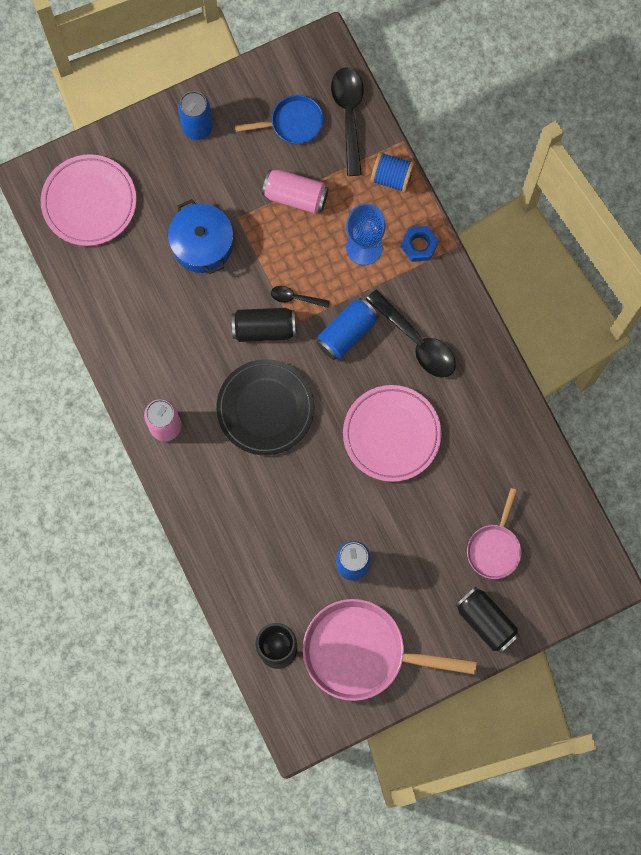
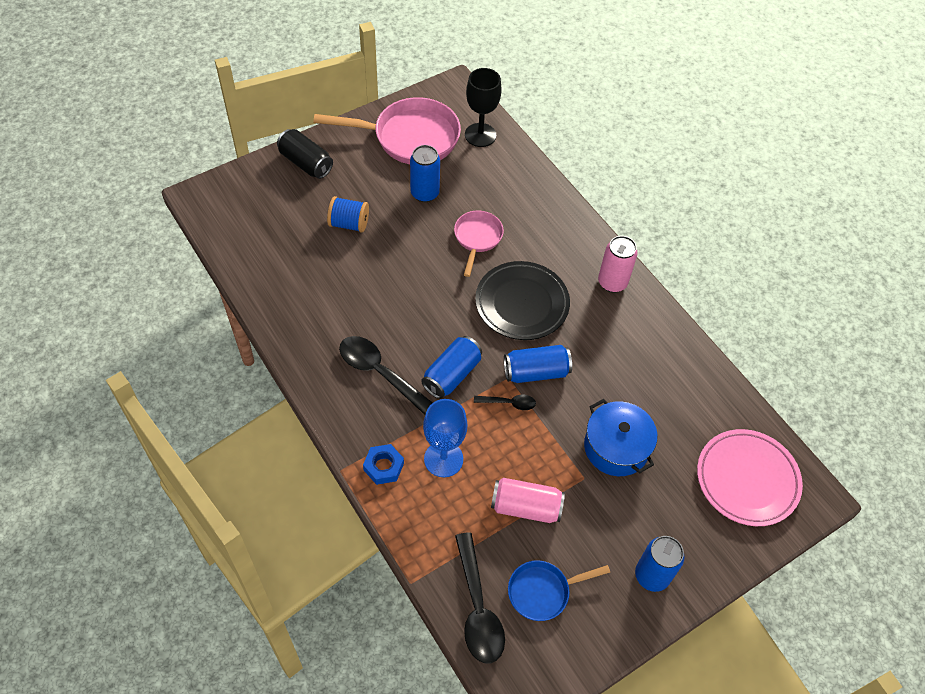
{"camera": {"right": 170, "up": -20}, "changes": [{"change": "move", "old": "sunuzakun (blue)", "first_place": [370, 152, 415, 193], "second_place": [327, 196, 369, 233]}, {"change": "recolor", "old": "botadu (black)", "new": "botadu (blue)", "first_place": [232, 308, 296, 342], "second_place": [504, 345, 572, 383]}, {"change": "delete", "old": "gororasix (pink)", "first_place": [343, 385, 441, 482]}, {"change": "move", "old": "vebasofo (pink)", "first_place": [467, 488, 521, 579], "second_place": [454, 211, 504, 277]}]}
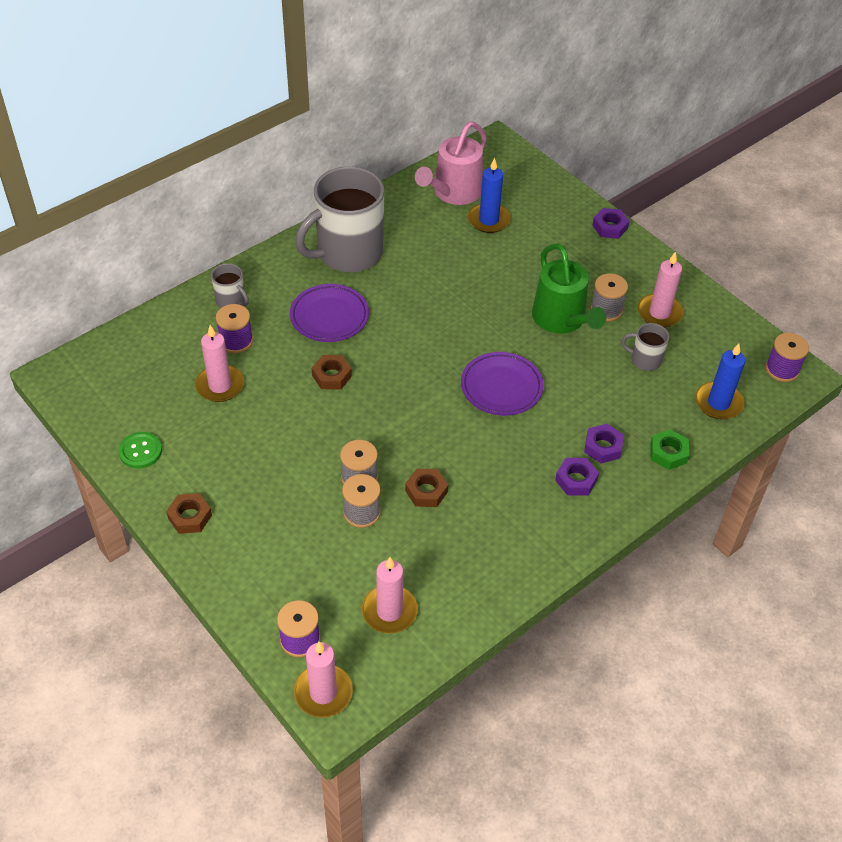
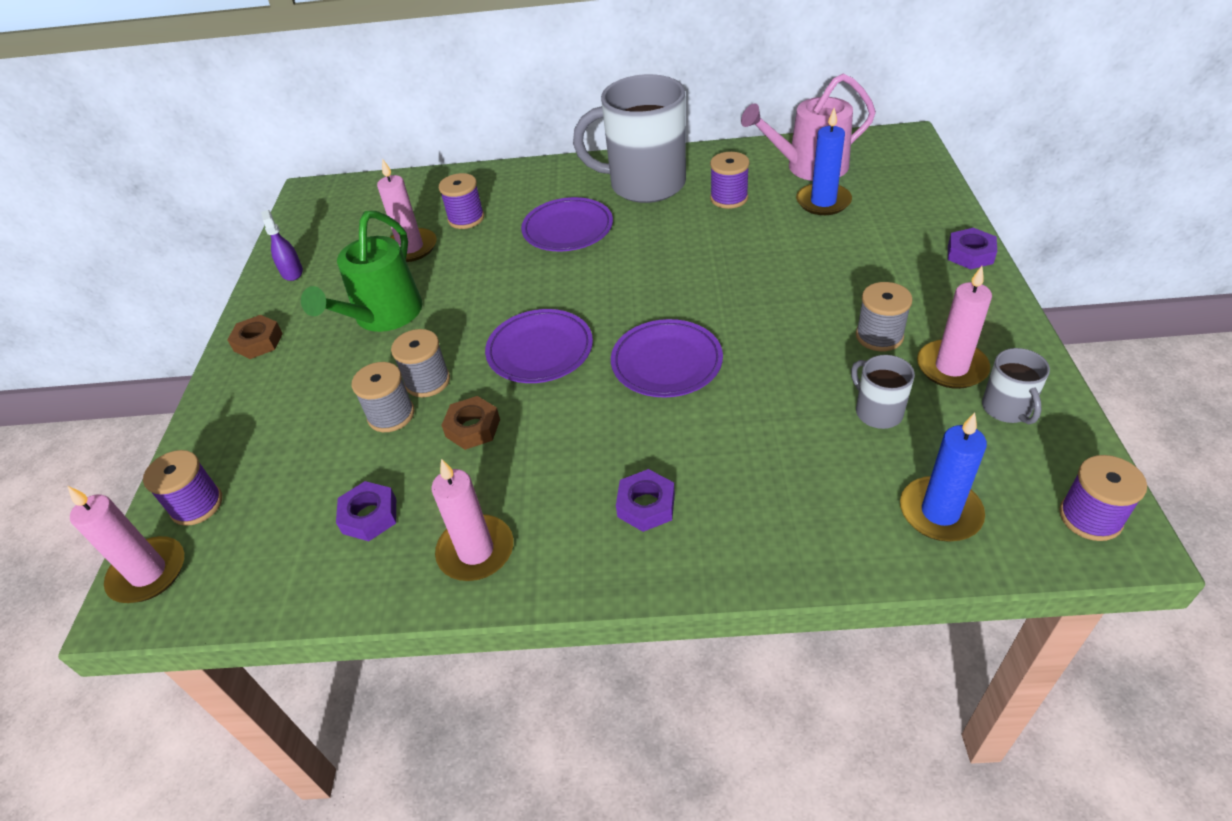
{"camera": {"right": 45, "up": -5}, "changes": [{"change": "move", "old": "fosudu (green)", "first_place": [532, 243, 606, 334], "second_place": [301, 211, 422, 332]}, {"change": "move", "old": "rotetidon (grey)", "first_place": [211, 263, 249, 308], "second_place": [982, 348, 1050, 424]}, {"change": "delete", "old": "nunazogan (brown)", "first_place": [312, 355, 352, 389]}, {"change": "move", "old": "nunazogan (purple)", "first_place": [584, 424, 624, 463], "second_place": [336, 481, 396, 541]}, {"change": "delete", "old": "nunazogan (green)", "first_place": [650, 429, 689, 470]}, {"change": "replace", "old": "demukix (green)", "new": "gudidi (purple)", "first_place": [119, 432, 162, 469], "second_place": [261, 210, 303, 281]}, {"change": "move", "old": "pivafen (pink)", "first_place": [362, 557, 418, 634], "second_place": [431, 459, 513, 581]}, {"change": "insert", "new": "sunuzakun (purple)", "second_place": [710, 152, 750, 209]}, {"change": "insert", "new": "gororasix (purple)", "second_place": [485, 309, 593, 383]}]}
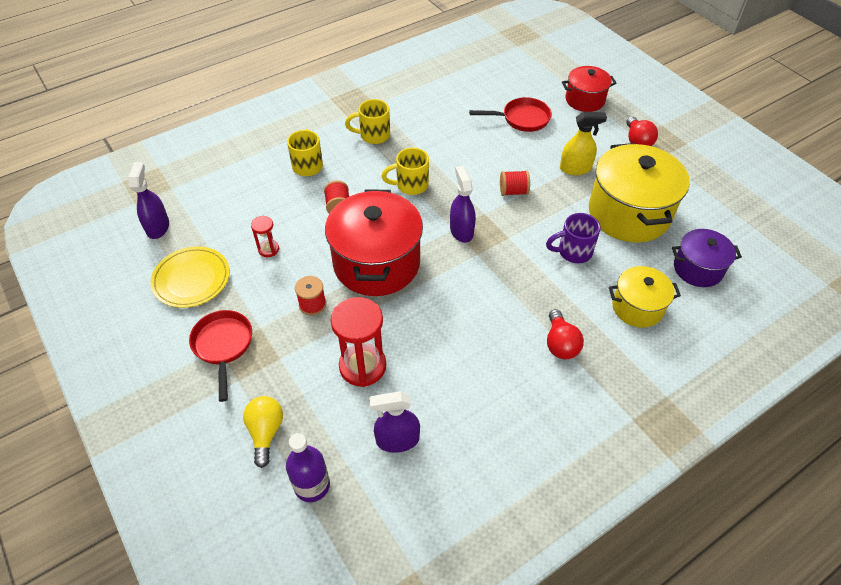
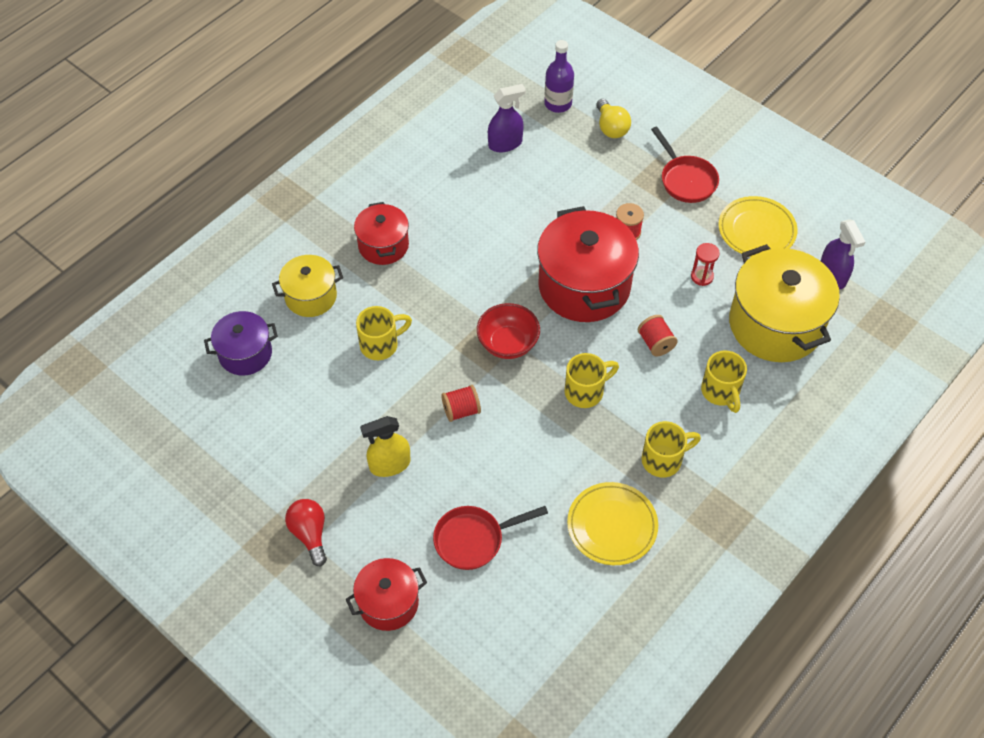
{"camera": {"right": 165, "up": 5}, "changes": [{"change": "move", "old": "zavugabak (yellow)", "first_place": [589, 143, 690, 243], "second_place": [729, 244, 840, 362]}, {"change": "replace", "old": "gudidi (purple)", "new": "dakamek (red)", "first_place": [450, 166, 476, 243], "second_place": [477, 303, 540, 359]}, {"change": "recolor", "old": "rotetidon (purple)", "new": "rotetidon (yellow)", "first_place": [546, 213, 601, 263], "second_place": [356, 306, 412, 360]}, {"change": "delete", "old": "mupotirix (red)", "first_place": [331, 297, 386, 387]}, {"change": "replace", "old": "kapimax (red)", "new": "zavugabak (red)", "first_place": [547, 309, 584, 359], "second_place": [354, 202, 409, 265]}, {"change": "insert", "new": "gororasix (yellow)", "second_place": [567, 482, 658, 565]}]}
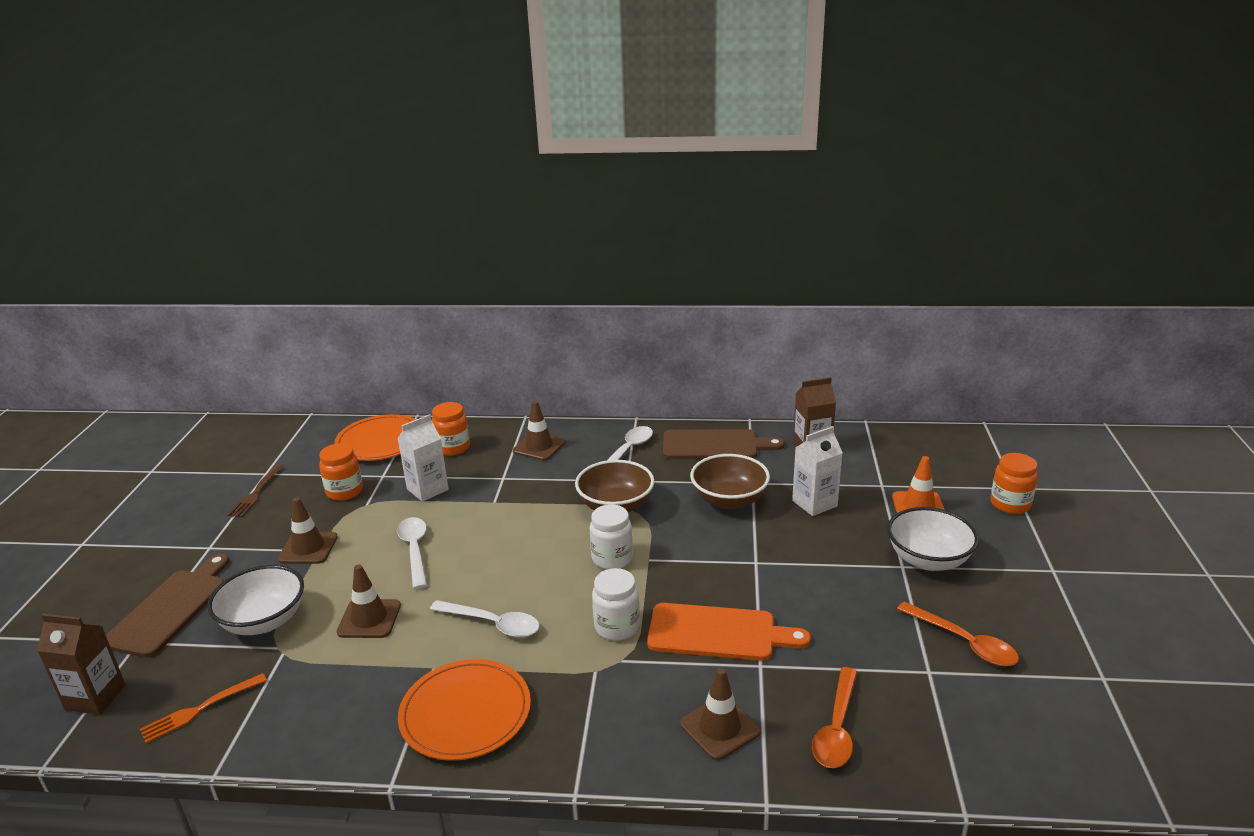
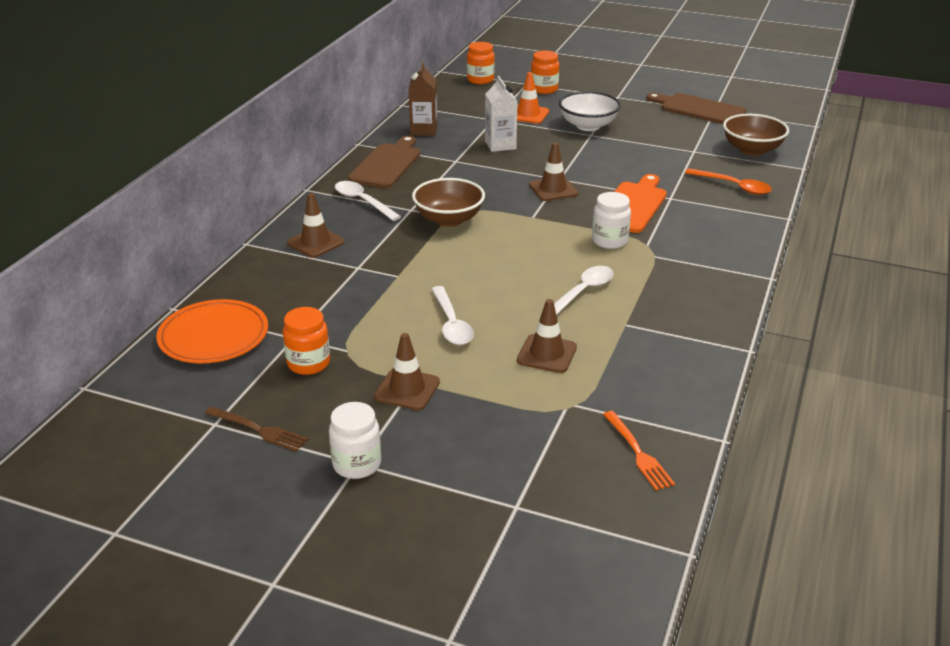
{"camera": {"right": -75, "up": 5}, "changes": [{"change": "move", "old": "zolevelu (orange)", "first_place": [432, 402, 470, 456], "second_place": [467, 42, 495, 84]}, {"change": "delete", "old": "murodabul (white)", "first_place": [397, 414, 449, 502]}, {"change": "move", "old": "dakamek (brown)", "first_place": [690, 454, 770, 509], "second_place": [723, 114, 789, 156]}, {"change": "move", "old": "zolevelu (white)", "first_place": [590, 504, 633, 569], "second_place": [329, 402, 381, 479]}, {"change": "rotate", "old": "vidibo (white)", "first_place": [397, 517, 427, 589], "second_place": [431, 286, 474, 345], "degrees": -105}, {"change": "move", "old": "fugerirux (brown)", "first_place": [106, 554, 229, 658], "second_place": [646, 93, 746, 124]}, {"change": "delete", "old": "dakamek (white)", "first_place": [207, 565, 304, 635]}, {"change": "delete", "old": "vidibo (orange)", "first_place": [897, 601, 1019, 666]}, {"change": "delete", "old": "murodabul (brown)", "first_place": [37, 614, 126, 715]}, {"change": "delete", "old": "gororasix (orange)", "first_place": [398, 659, 531, 761]}, {"change": "move", "old": "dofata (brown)", "first_place": [680, 668, 761, 760], "second_place": [529, 143, 578, 201]}]}
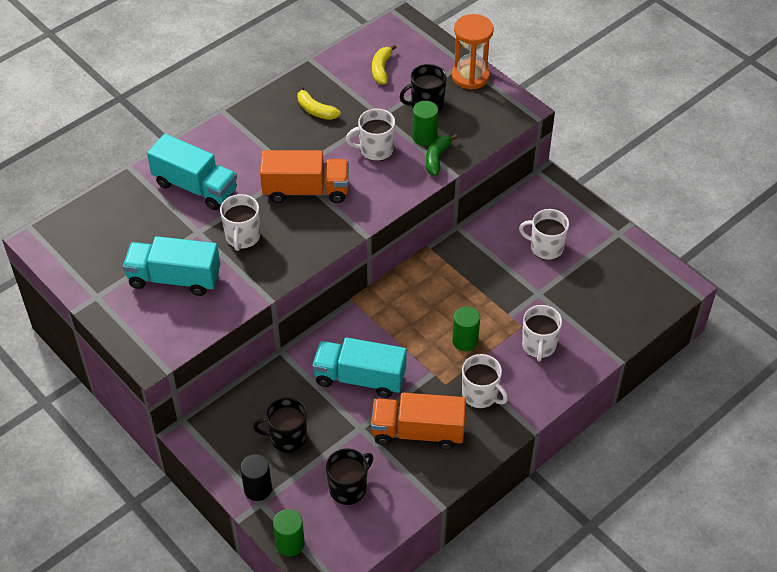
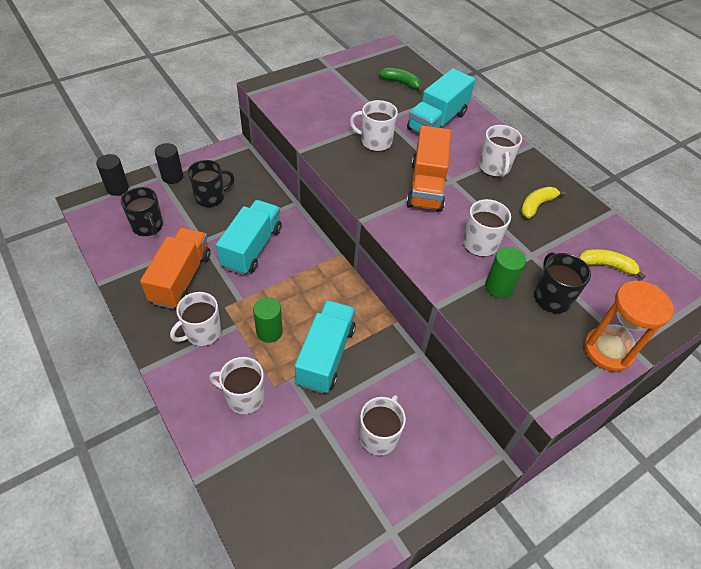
{"camera": {"right": 95, "up": 0}, "changes": [{"change": "move", "old": "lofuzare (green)", "first_place": [426, 134, 458, 176], "second_place": [379, 68, 423, 92]}, {"change": "move", "old": "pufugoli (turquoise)", "first_place": [123, 236, 220, 296], "second_place": [295, 300, 356, 394]}, {"change": "rotate", "old": "rotetidon (black)", "first_place": [253, 397, 307, 453], "second_place": [188, 160, 234, 207], "degrees": 60}, {"change": "recolor", "old": "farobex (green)", "new": "farobex (black)", "first_place": [273, 509, 305, 556], "second_place": [96, 154, 129, 196]}, {"change": "insert", "new": "rotetidon (white)", "second_place": [479, 125, 522, 177]}]}
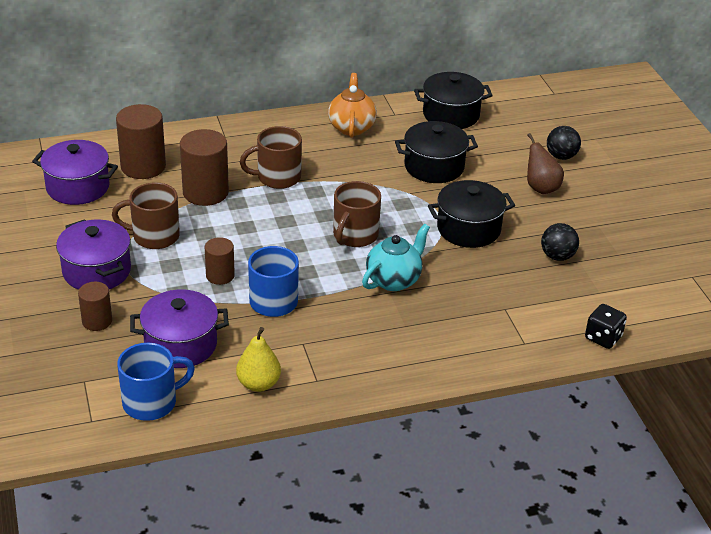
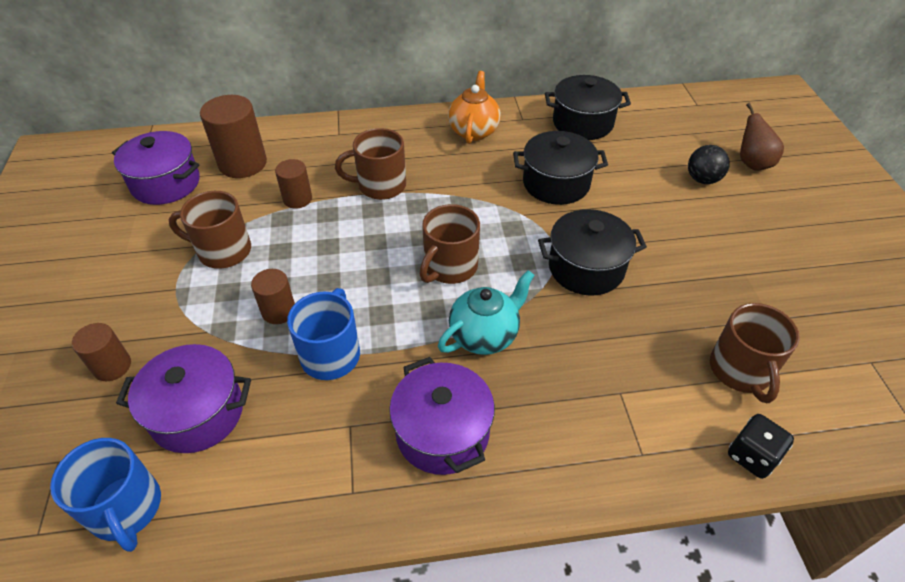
{"camera": {"right": 10, "up": 10}, "changes": [{"change": "resize", "old": "farobex (brown)", "first_place": [180, 129, 229, 206], "second_place": [275, 159, 312, 208], "factor": 0.58}, {"change": "move", "old": "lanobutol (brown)", "first_place": [527, 133, 564, 194], "second_place": [740, 103, 784, 171]}, {"change": "move", "old": "zavugabak (purple)", "first_place": [56, 219, 131, 290], "second_place": [389, 357, 495, 475]}, {"change": "delete", "old": "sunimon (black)", "first_place": [541, 223, 579, 261]}, {"change": "delete", "old": "lanobutol (yellow)", "first_place": [236, 327, 281, 392]}, {"change": "rotate", "old": "rotetidon (blue)", "first_place": [117, 343, 195, 421], "second_place": [50, 438, 161, 552], "degrees": 75}, {"change": "insert", "new": "rotetidon (brown)", "second_place": [710, 303, 800, 403]}]}
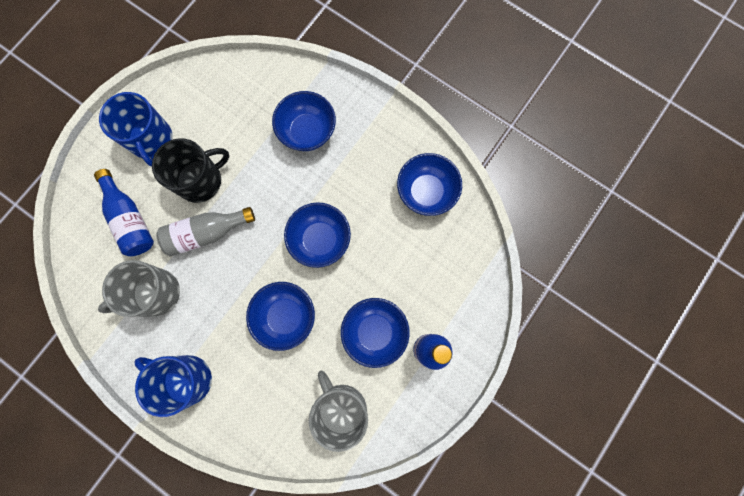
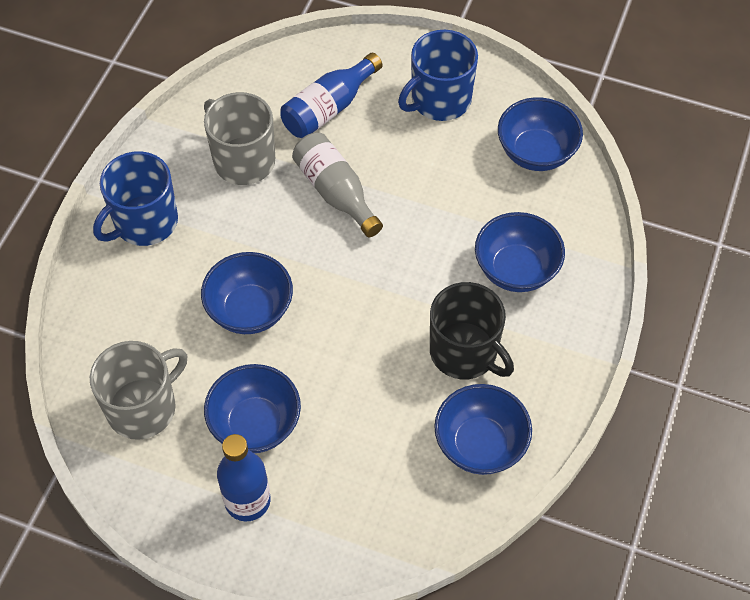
{"camera": {"right": 75, "up": -20}, "changes": [{"change": "move", "old": "rotetidon (black)", "first_place": [152, 138, 229, 203], "second_place": [430, 282, 514, 379]}, {"change": "move", "old": "dakamek (blue)", "first_place": [284, 202, 351, 268], "second_place": [498, 97, 583, 171]}, {"change": "rotate", "old": "rotetidon (blue)", "first_place": [134, 355, 212, 417], "second_place": [93, 152, 178, 246], "degrees": -150}]}
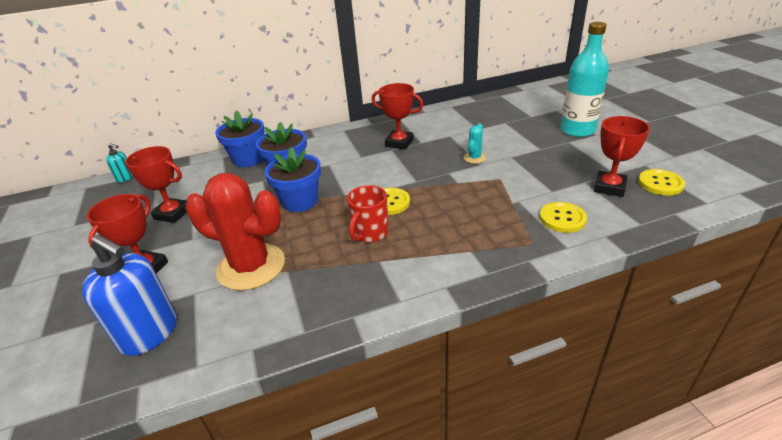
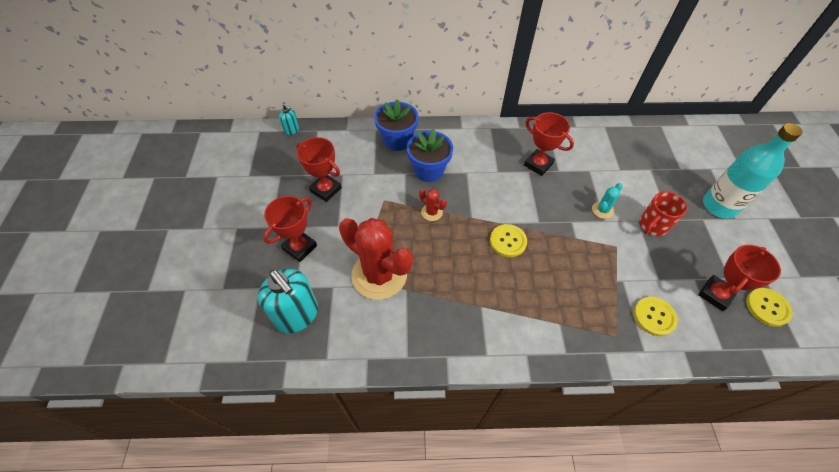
{"camera": {"right": 15, "up": 20}, "changes": [{"change": "replace", "old": "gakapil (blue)", "new": "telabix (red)", "first_place": [265, 147, 321, 212], "second_place": [419, 189, 447, 221]}, {"change": "move", "old": "rotetidon (red)", "first_place": [347, 185, 389, 242], "second_place": [640, 191, 688, 236]}, {"change": "recolor", "old": "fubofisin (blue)", "new": "fubofisin (turquoise)", "first_place": [82, 235, 177, 356], "second_place": [258, 269, 318, 334]}]}
